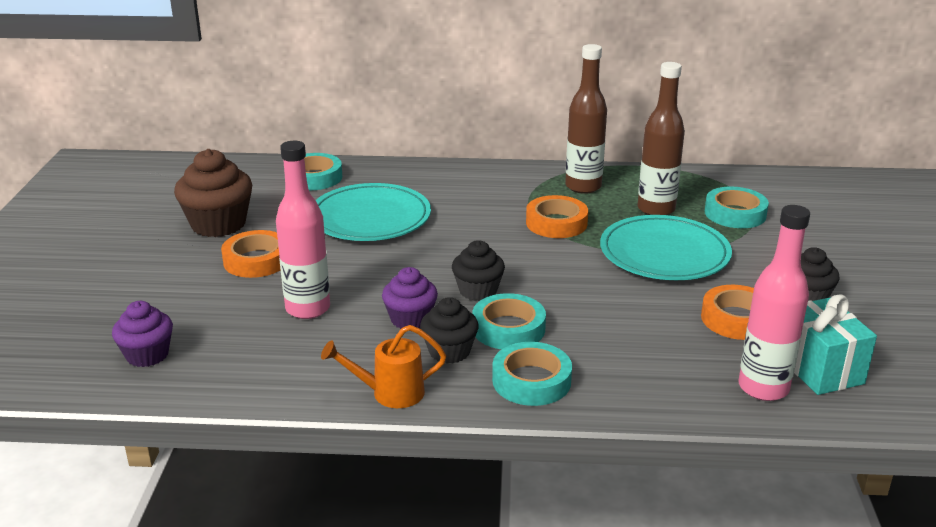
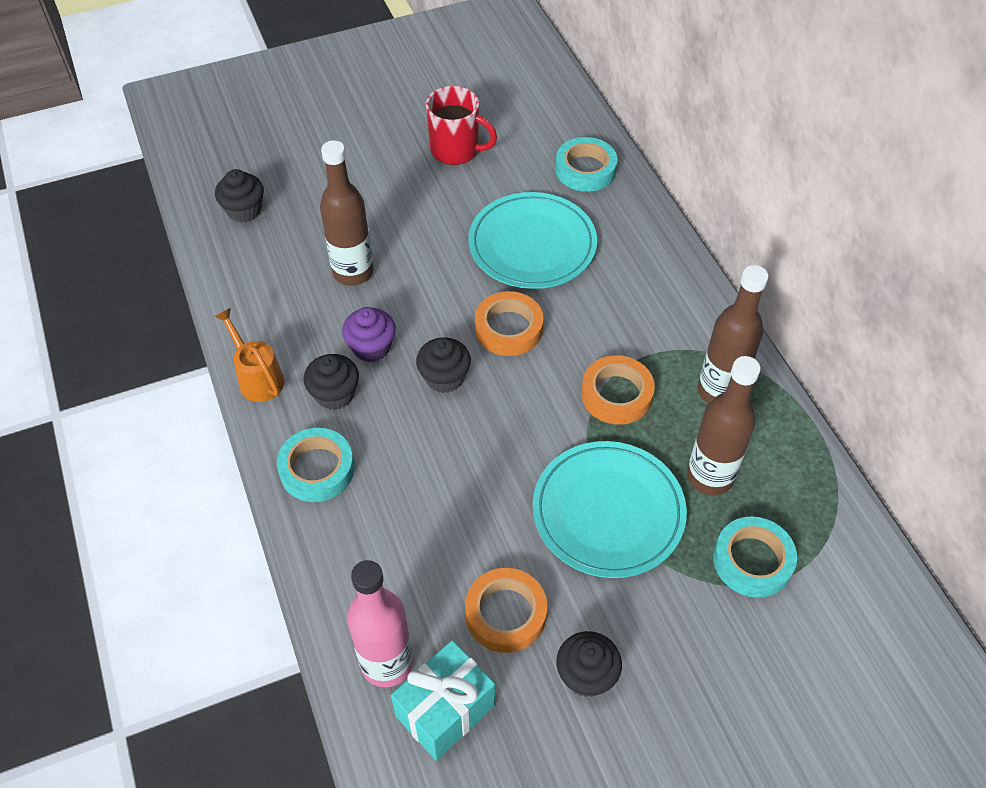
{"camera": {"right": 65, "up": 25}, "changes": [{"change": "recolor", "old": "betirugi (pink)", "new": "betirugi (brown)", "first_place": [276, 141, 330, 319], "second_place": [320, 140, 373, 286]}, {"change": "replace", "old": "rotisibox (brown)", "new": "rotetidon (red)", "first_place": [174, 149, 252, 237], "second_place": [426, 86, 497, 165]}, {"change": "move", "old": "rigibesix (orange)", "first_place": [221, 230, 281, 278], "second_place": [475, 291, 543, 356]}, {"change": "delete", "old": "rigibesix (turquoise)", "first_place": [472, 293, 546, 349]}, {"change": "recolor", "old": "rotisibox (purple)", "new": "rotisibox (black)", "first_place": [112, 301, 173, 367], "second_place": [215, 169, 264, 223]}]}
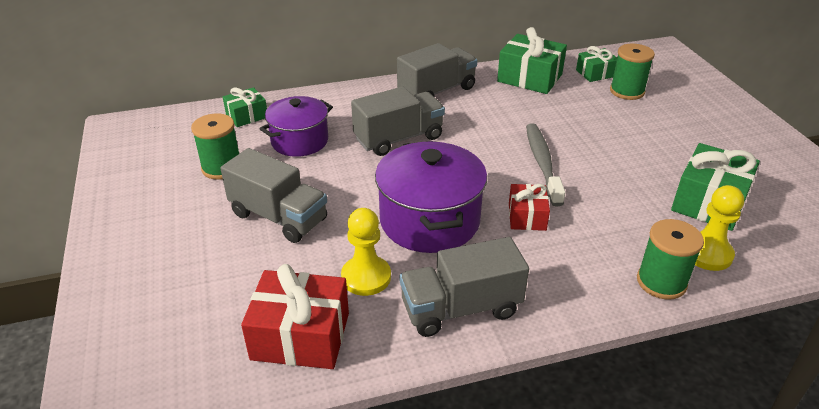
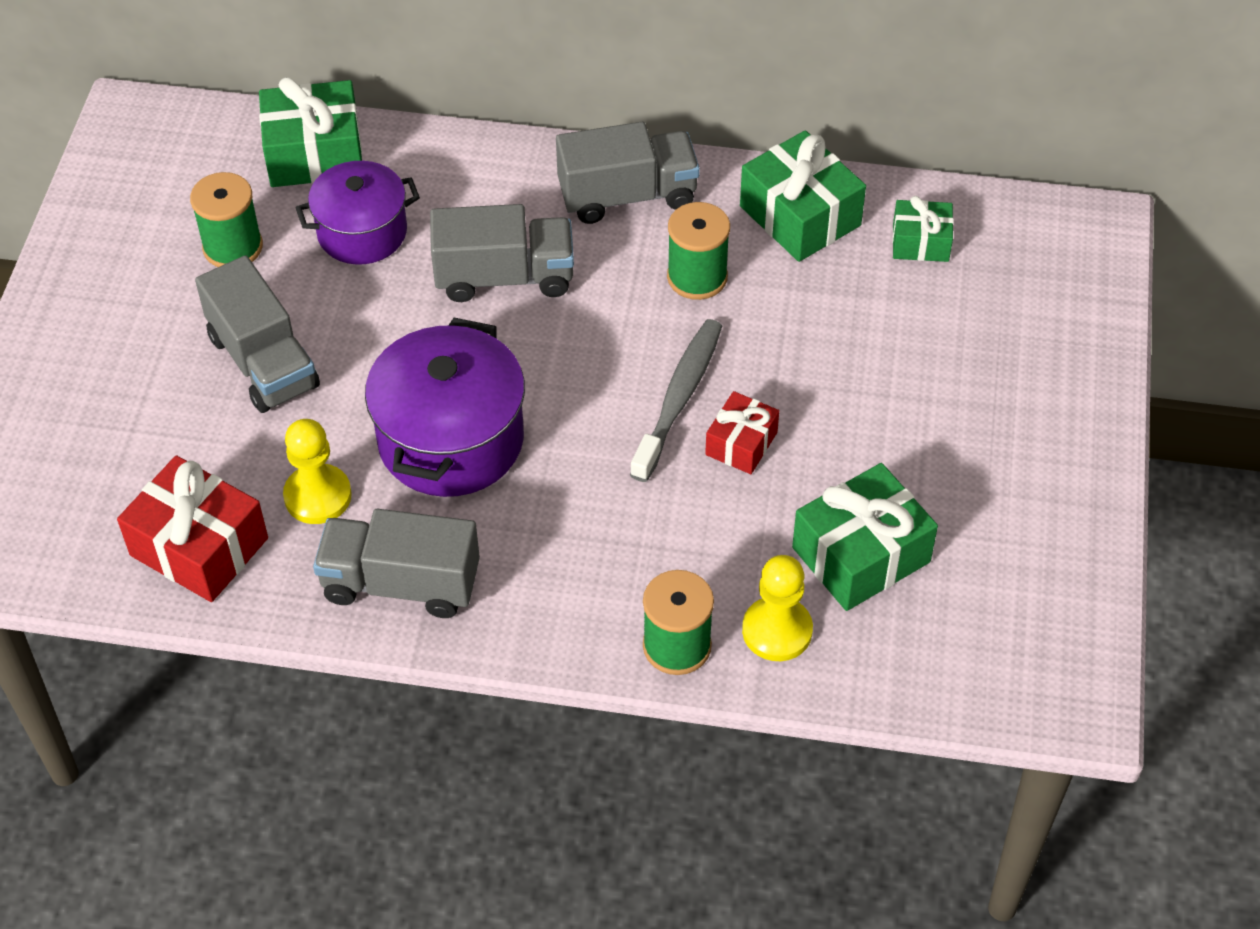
{"camera": {"right": 25, "up": 15}, "changes": [{"change": "move", "old": "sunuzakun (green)", "first_place": [610, 44, 655, 100], "second_place": [667, 202, 730, 300]}, {"change": "resize", "old": "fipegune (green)", "first_place": [223, 87, 267, 127], "second_place": [259, 77, 362, 187], "factor": 1.71}, {"change": "move", "old": "fipegune (red)", "first_place": [509, 184, 550, 231], "second_place": [705, 391, 779, 474]}]}
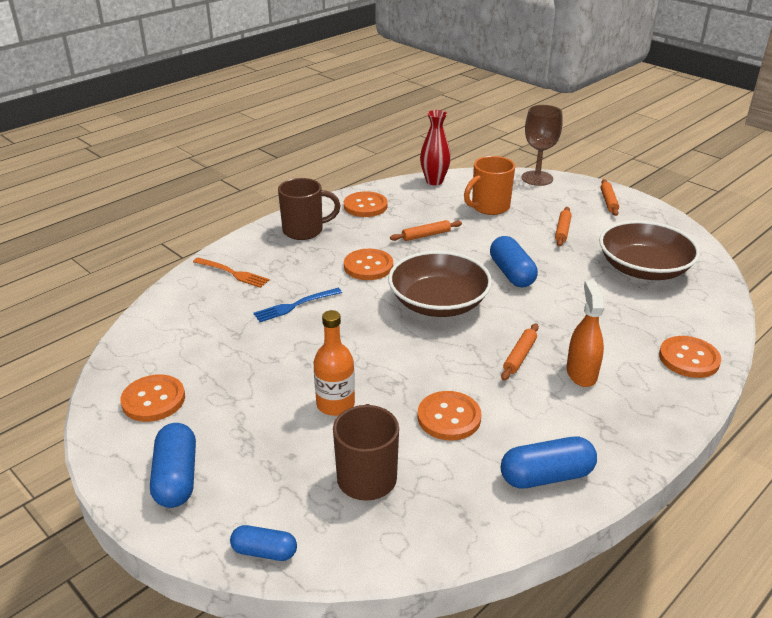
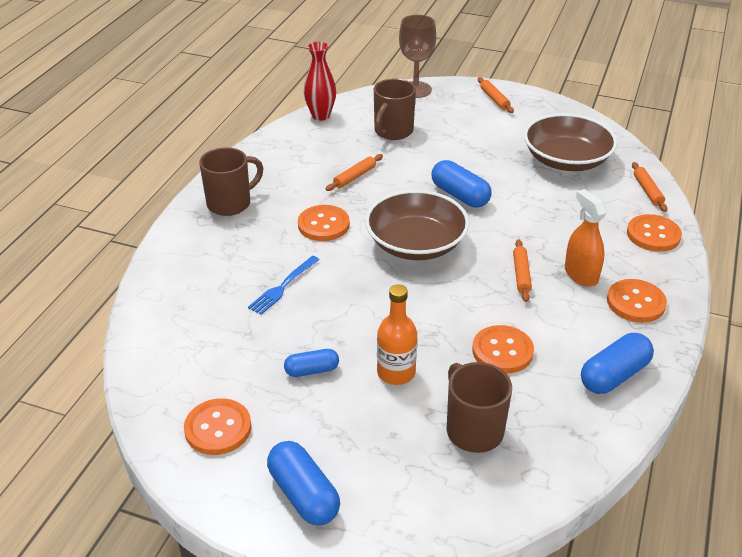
{"camera": {"right": -25, "up": 5}, "changes": [{"change": "recolor", "old": "rotetidon (orange)", "new": "rotetidon (brown)", "first_place": [464, 156, 515, 215], "second_place": [374, 79, 416, 140]}, {"change": "move", "old": "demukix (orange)", "first_place": [344, 191, 388, 217], "second_place": [607, 279, 667, 323]}, {"change": "move", "old": "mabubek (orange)", "first_place": [555, 207, 572, 247], "second_place": [632, 162, 667, 212]}, {"change": "delete", "old": "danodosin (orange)", "first_place": [193, 257, 270, 288]}, {"change": "move", "old": "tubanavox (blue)", "first_place": [230, 525, 297, 561], "second_place": [284, 349, 339, 377]}]}
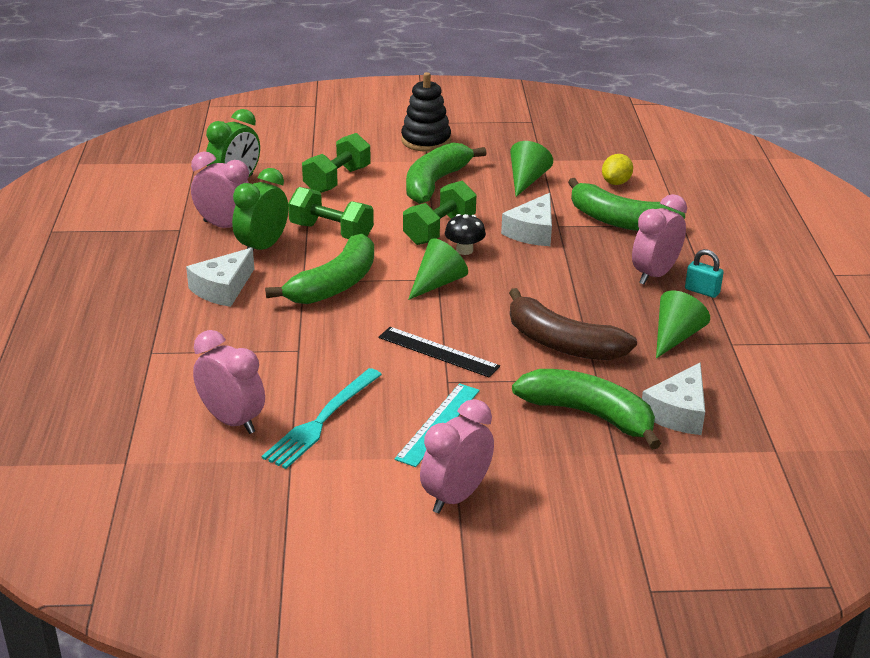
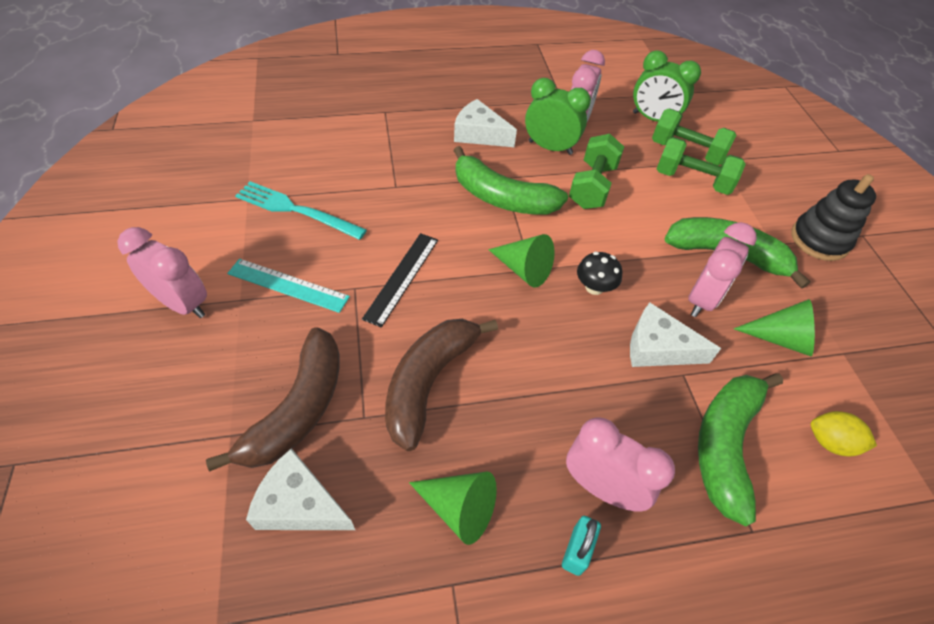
{"camera": {"right": 80, "up": 20}, "changes": [{"change": "move", "old": "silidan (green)", "first_place": [403, 181, 476, 245], "second_place": [652, 109, 737, 165]}, {"change": "move", "old": "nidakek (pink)", "first_place": [193, 330, 265, 434], "second_place": [688, 222, 757, 317]}, {"change": "recolor", "old": "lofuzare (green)", "new": "lofuzare (brown)", "first_place": [512, 369, 661, 449], "second_place": [206, 327, 339, 472]}]}
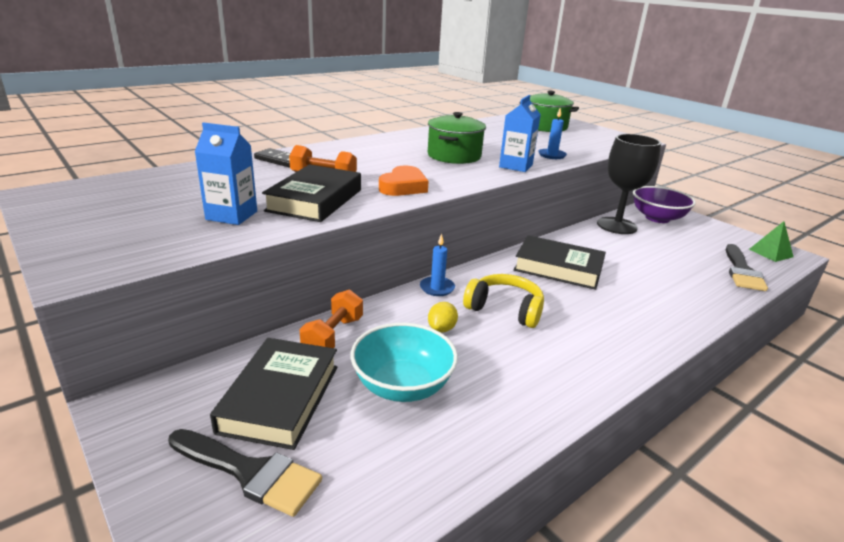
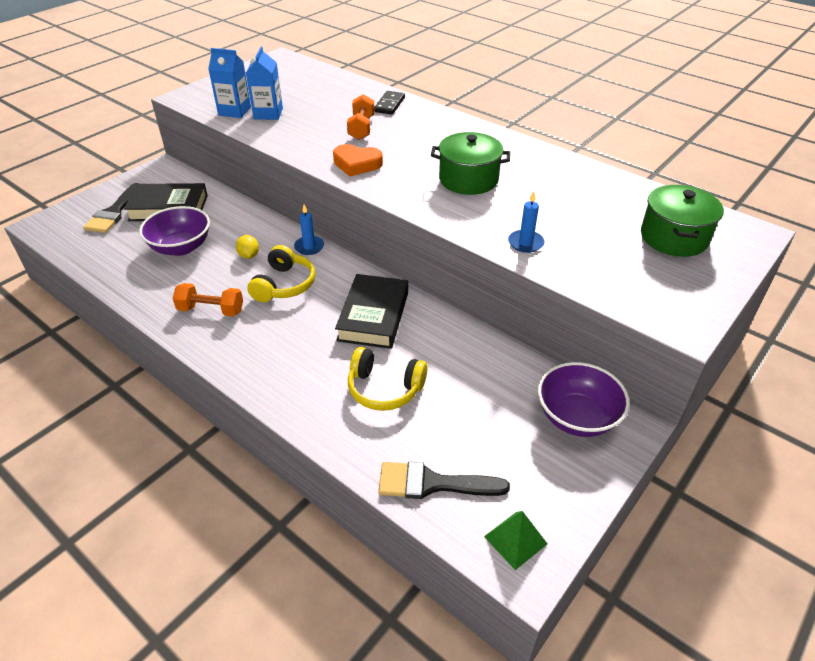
{"camera": {"right": 80, "up": 15}, "changes": [{"change": "move", "old": "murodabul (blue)", "first_place": [499, 95, 541, 172], "second_place": [208, 48, 251, 118]}, {"change": "delete", "old": "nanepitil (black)", "first_place": [597, 134, 661, 234]}, {"change": "delete", "old": "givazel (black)", "first_place": [262, 164, 361, 222]}, {"change": "move", "old": "silidan (orange)", "first_place": [299, 289, 363, 348], "second_place": [173, 283, 243, 316]}, {"change": "rotate", "old": "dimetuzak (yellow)", "first_place": [428, 302, 458, 333], "second_place": [236, 235, 259, 259], "degrees": 60}, {"change": "recolor", "old": "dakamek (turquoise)", "new": "dakamek (purple)", "first_place": [351, 323, 458, 402], "second_place": [139, 206, 210, 256]}, {"change": "insert", "new": "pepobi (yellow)", "second_place": [348, 347, 428, 411]}]}
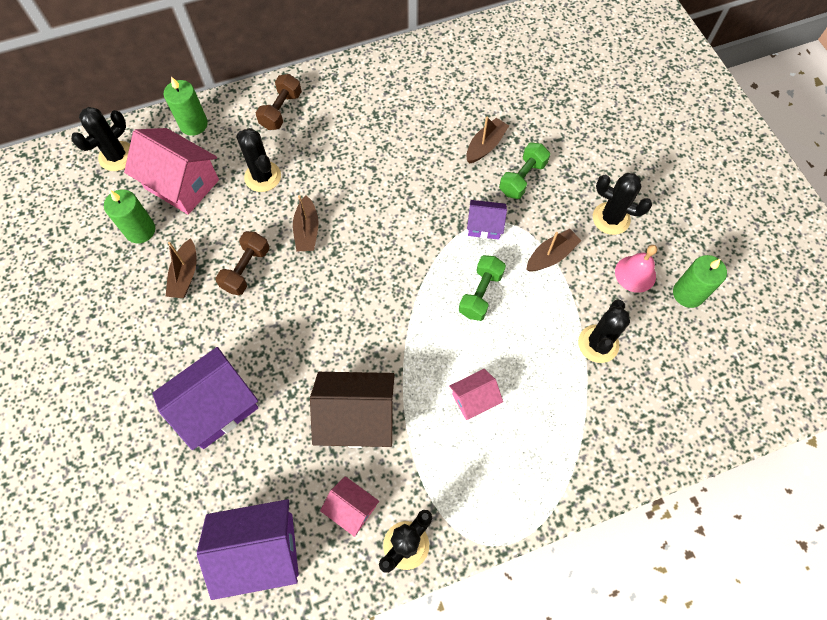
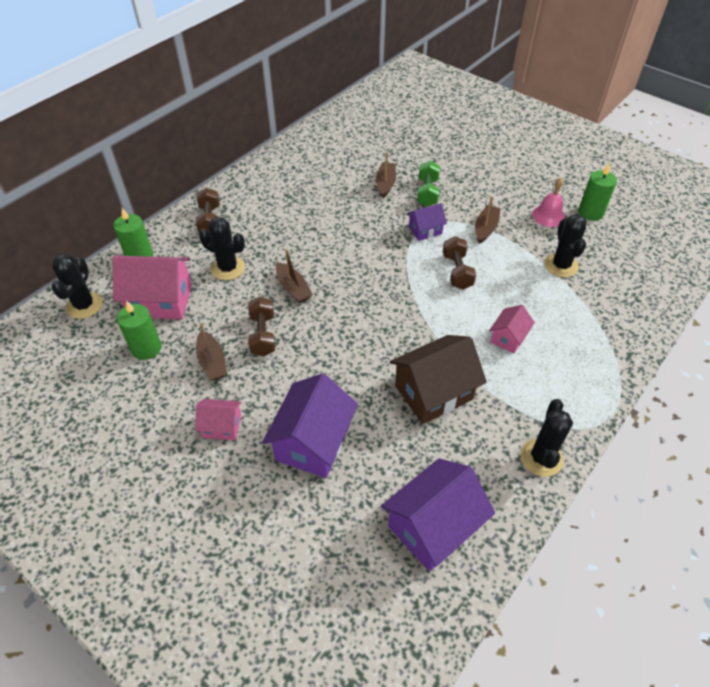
{"camera": {"right": -30, "up": -15}, "changes": [{"change": "delete", "old": "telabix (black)", "first_place": [593, 173, 652, 235]}, {"change": "recolor", "old": "silidan (green)", "new": "silidan (brown)", "first_place": [459, 255, 506, 321], "second_place": [443, 236, 476, 290]}, {"change": "move", "old": "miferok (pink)", "first_place": [320, 476, 379, 537], "second_place": [195, 399, 242, 440]}]}
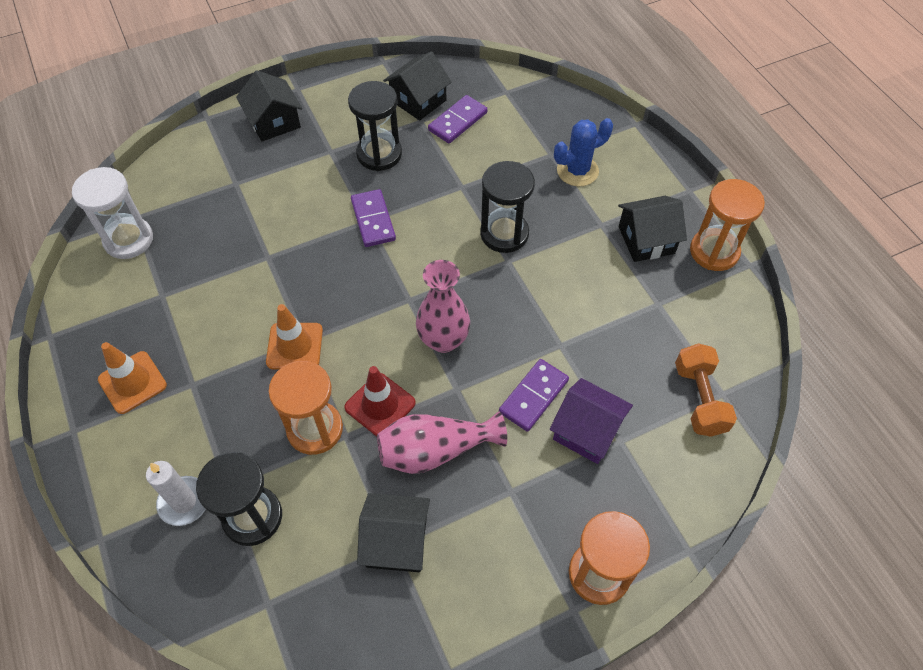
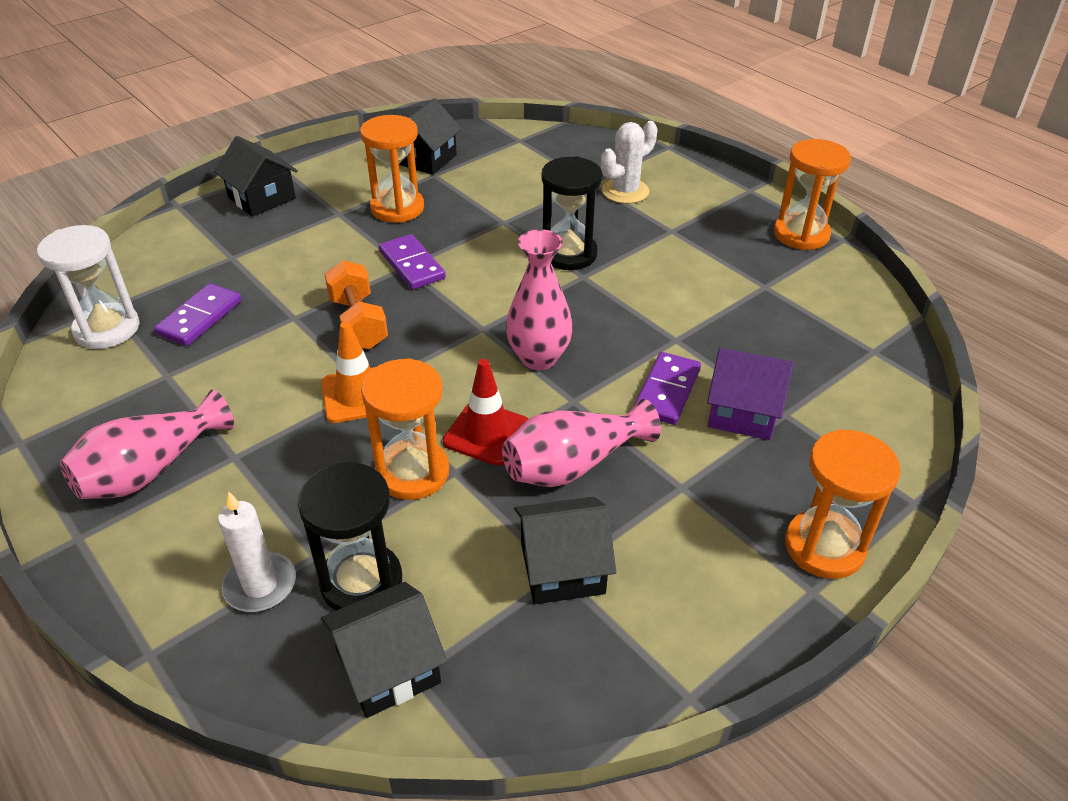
{"camera": {"right": -15, "up": -15}, "changes": [{"change": "recolor", "old": "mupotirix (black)", "new": "mupotirix (orange)", "first_place": [348, 81, 402, 171], "second_place": [360, 115, 424, 223]}, {"change": "move", "old": "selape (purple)", "first_place": [428, 95, 488, 143], "second_place": [154, 283, 241, 346]}, {"change": "recolor", "old": "telabix (blue)", "new": "telabix (white)", "first_place": [554, 118, 613, 186], "second_place": [601, 121, 658, 204]}, {"change": "move", "old": "miferok (black)", "first_place": [618, 196, 687, 262], "second_place": [321, 582, 448, 718]}, {"change": "replace", "old": "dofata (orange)", "new": "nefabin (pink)", "first_place": [98, 342, 167, 414], "second_place": [60, 390, 234, 499]}, {"change": "move", "old": "silidan (orange)", "first_place": [675, 343, 737, 437], "second_place": [324, 260, 388, 349]}]}
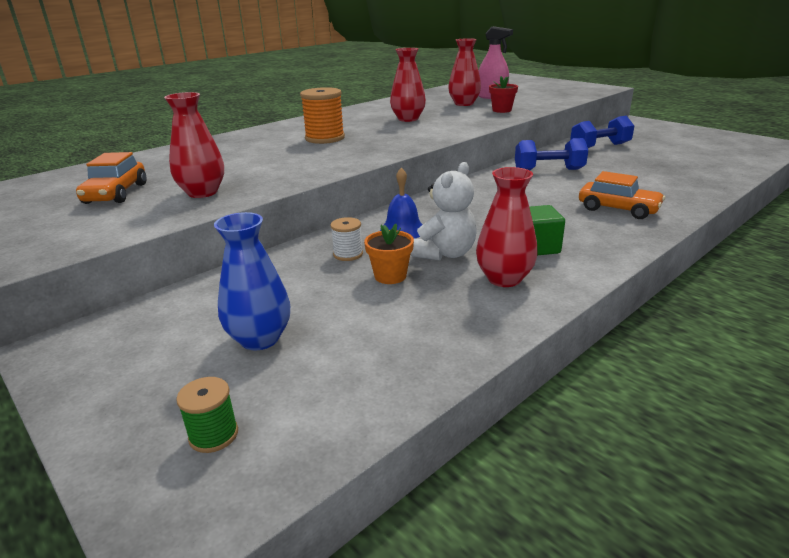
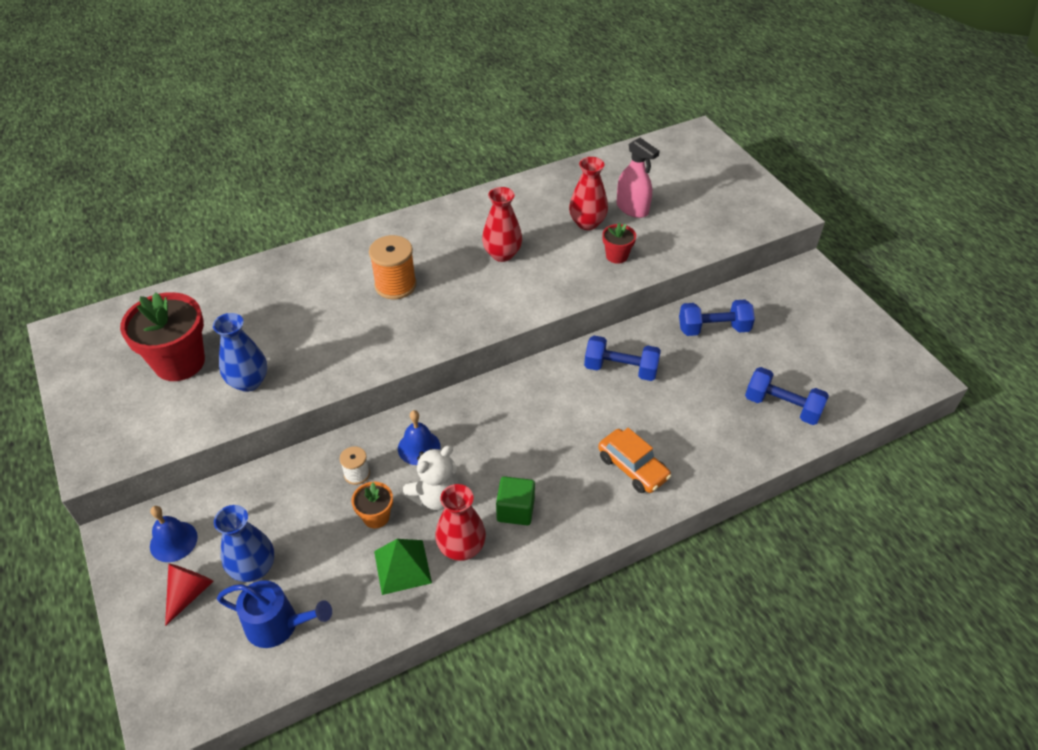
{"camera": {"right": 15, "up": 20}, "changes": [{"change": "recolor", "old": "nefabin (red)", "new": "nefabin (blue)", "first_place": [164, 92, 224, 198], "second_place": [213, 313, 267, 392]}, {"change": "replace", "old": "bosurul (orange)", "new": "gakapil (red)", "first_place": [76, 152, 146, 204], "second_place": [120, 292, 205, 381]}, {"change": "delete", "old": "sunuzakun (green)", "first_place": [176, 377, 238, 453]}, {"change": "insert", "new": "silidan (blue)", "second_place": [745, 367, 829, 425]}, {"change": "insert", "new": "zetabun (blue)", "second_place": [150, 506, 198, 562]}, {"change": "insert", "new": "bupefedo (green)", "second_place": [374, 539, 432, 595]}, {"change": "insert", "new": "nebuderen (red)", "second_place": [165, 564, 214, 626]}, {"change": "insert", "new": "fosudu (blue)", "second_place": [217, 580, 332, 648]}]}
